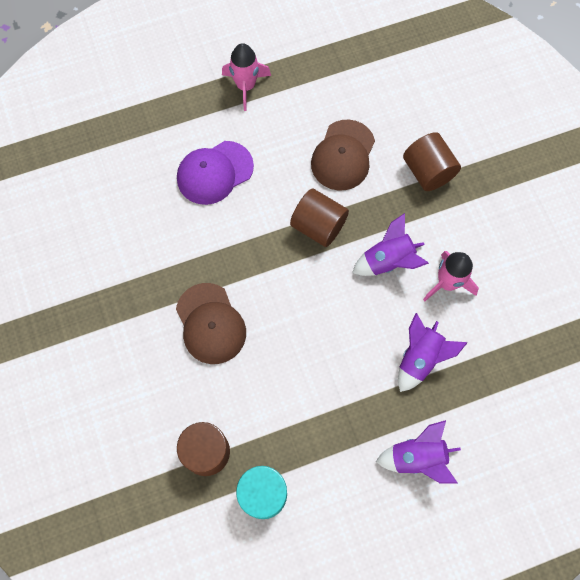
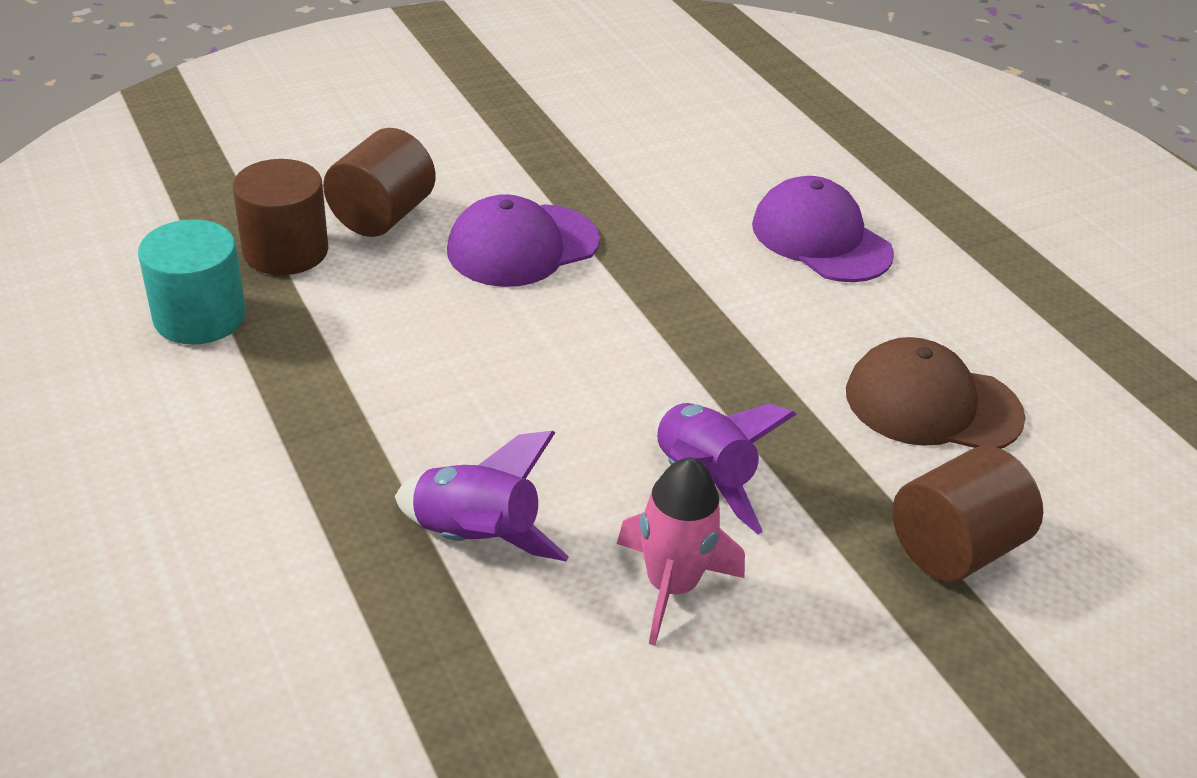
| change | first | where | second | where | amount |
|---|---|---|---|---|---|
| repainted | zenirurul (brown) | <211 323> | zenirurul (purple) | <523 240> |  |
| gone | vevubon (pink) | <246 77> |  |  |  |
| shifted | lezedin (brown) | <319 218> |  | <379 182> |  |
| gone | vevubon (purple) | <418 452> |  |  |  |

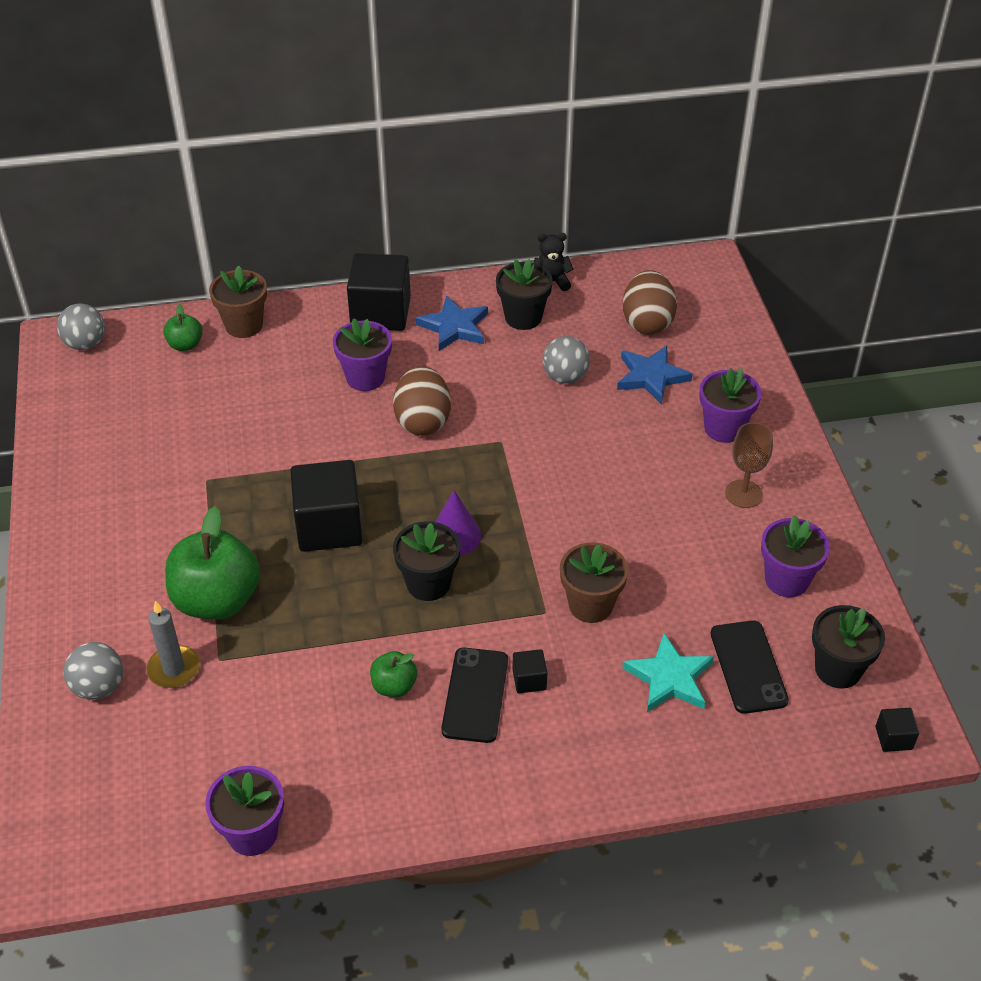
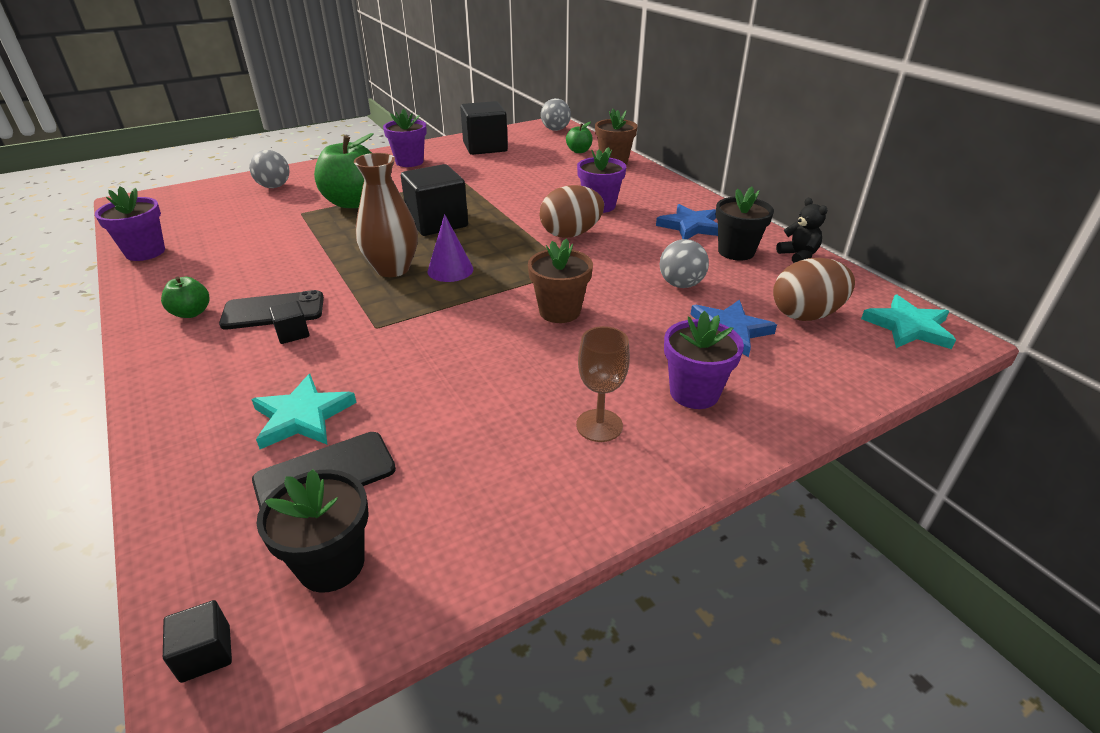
| change | first | where | second | where | amount |
|---|---|---|---|---|---|
| gone | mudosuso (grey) | <173 644> |  |  |  |
| shifted | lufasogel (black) | <379 292> |  | <484 128> |  |
| shifted | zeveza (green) | <393 674> |  | <185 297> |  |
| swapped | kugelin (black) | <426 561> | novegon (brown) | <386 215> |  |
| shifted | kugelin (brown) | <594 582> |  | <560 280> |  |
| shifted | kugelin (purple) | <795 556> |  | <405 138> |  |
| new |  |  | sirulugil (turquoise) | <908 322> |  |

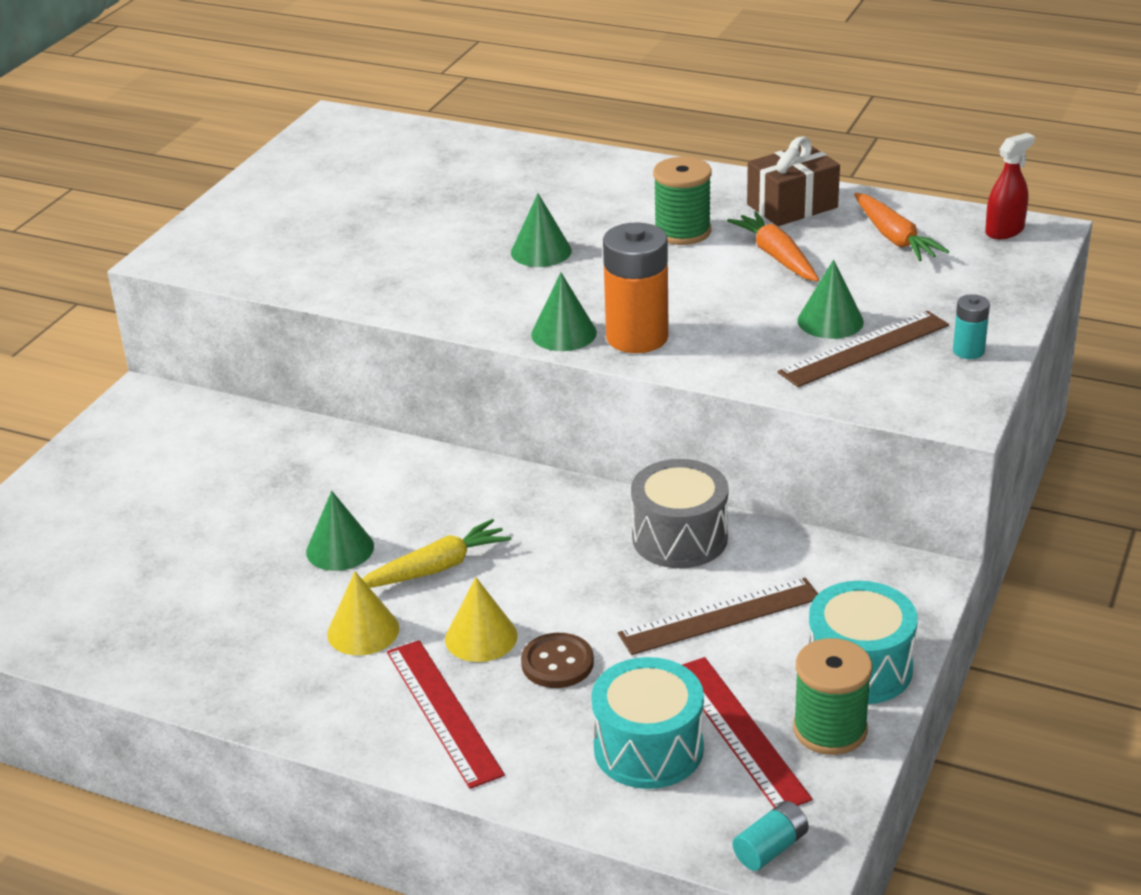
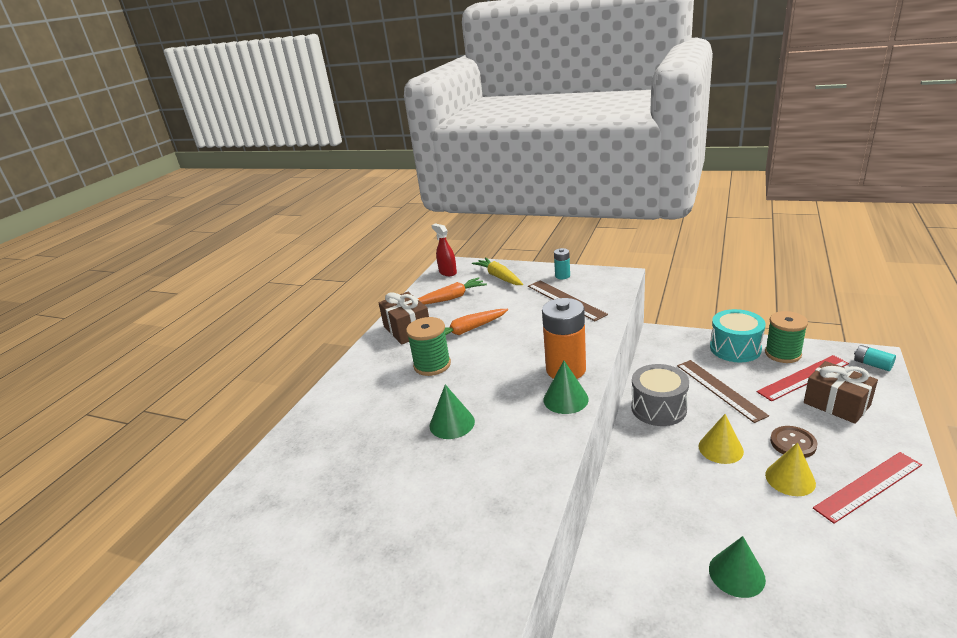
| change | first | where | second | where | amount |
|---|---|---|---|---|---|
| shifted | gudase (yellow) | <363 613> |  | <721 439> |  |
| shifted | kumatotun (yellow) | <436 553> |  | <497 271> |  |
| swapped | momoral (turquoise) | <647 723> | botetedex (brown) | <841 392> |  |
| gone | gudase (green) | <831 299> |  |  |  |

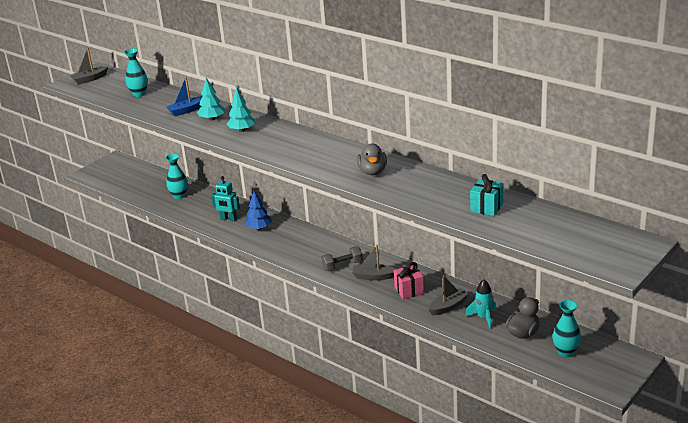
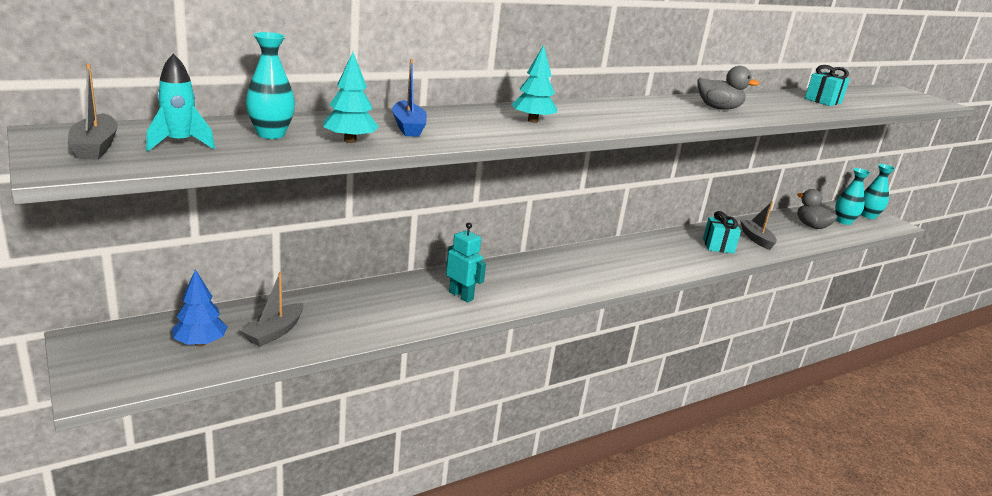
| change | first | where | second | where | amount |
|---|---|---|---|---|---|
| shifted | novegon (turquoise) | <177 176> |  | <878 191> |  |
| shifted | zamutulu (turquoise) | <211 99> |  | <351 97> |  |
| rotated | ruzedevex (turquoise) | <225 199> |  | <466 262> | 90 degrees counterclockwise |
| shifted | zamutulu (blue) | <258 210> |  | <200 307> |  |
| gone | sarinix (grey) | <342 258> |  |  |  |
| shifted | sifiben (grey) | <374 262> |  | <272 309> |  |
| repainted | botetedex (pink) | <409 280> | botetedex (turquoise) | <722 232> |  |
| shifted | vevubon (turquoise) | <480 304> |  | <180 102> |  |

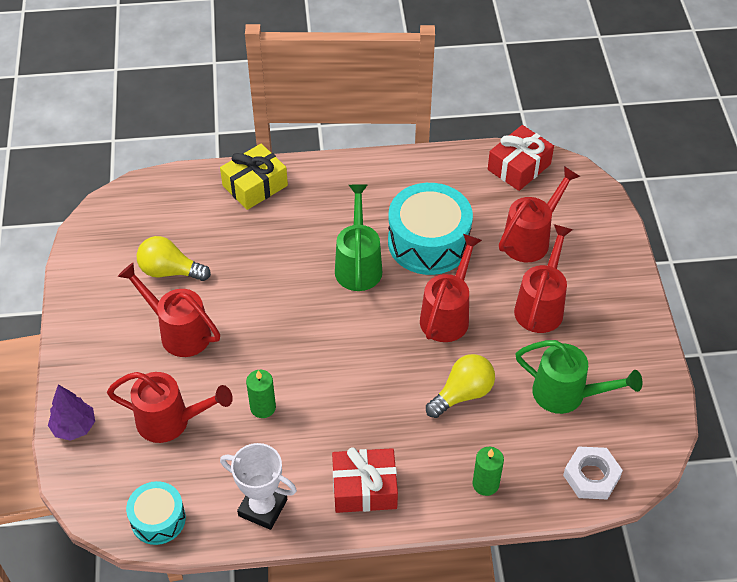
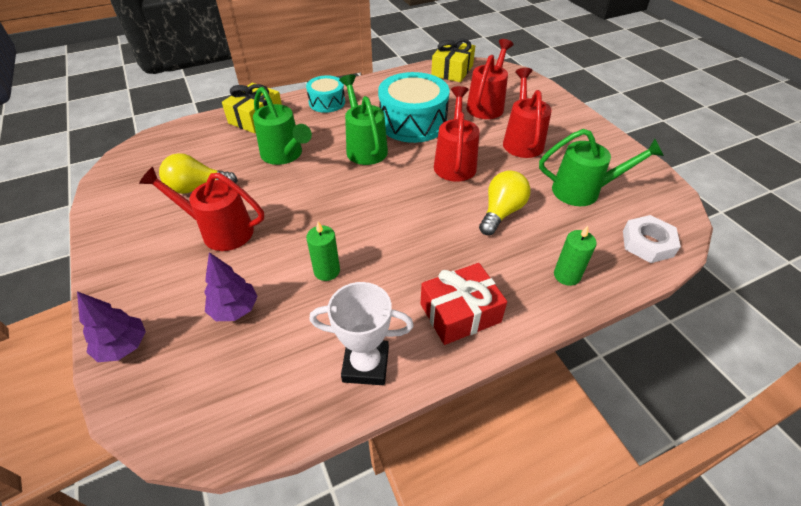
| change | first | where | second | where | amount |
|---|---|---|---|---|---|
| swapped | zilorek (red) | <170 407> | zamutulu (purple) | <231 286> |  |
| shifted | momoral (turquoise) | <156 513> |  | <325 94> |  |
| repainted | botetedex (red) | <521 158> | botetedex (yellow) | <453 60> |  |
| new |  |  | zilorek (green) | <282 126> |  |

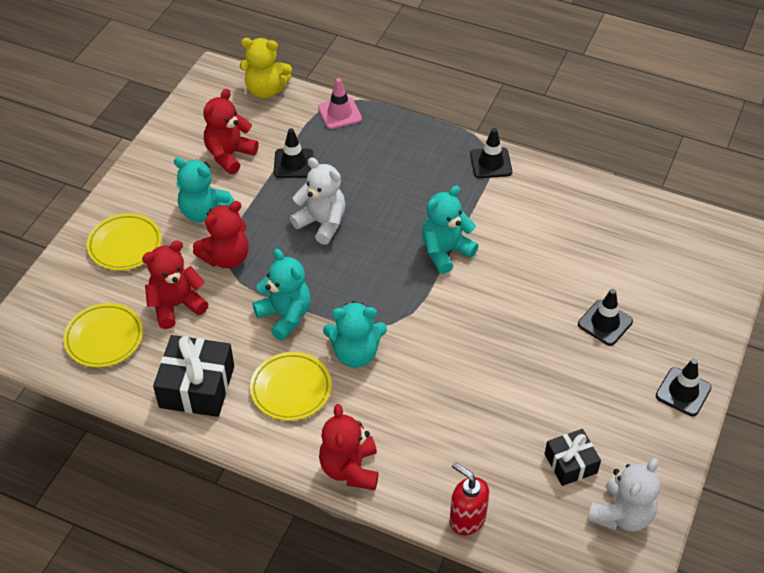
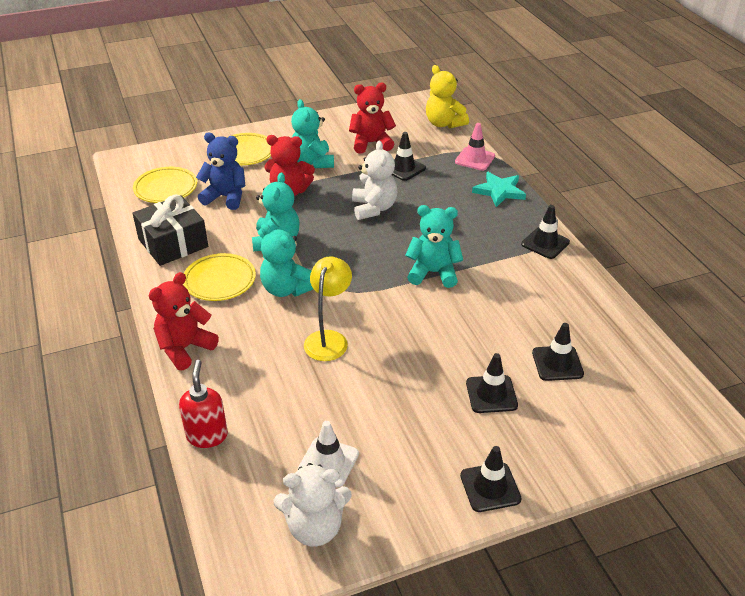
| change | first | where | second | where | amount |
|---|---|---|---|---|---|
| repainted | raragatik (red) | <175 284> | raragatik (blue) | <220 171> |  |
| swapped | botetedex (black) | <573 457> | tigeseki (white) | <328 454> |  |
| new |  |  | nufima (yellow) | <328 308> |  |
| new |  |  | sirulugil (turquoise) | <499 189> |  |
| new |  |  | tigeseki (black) | <558 352> |  |

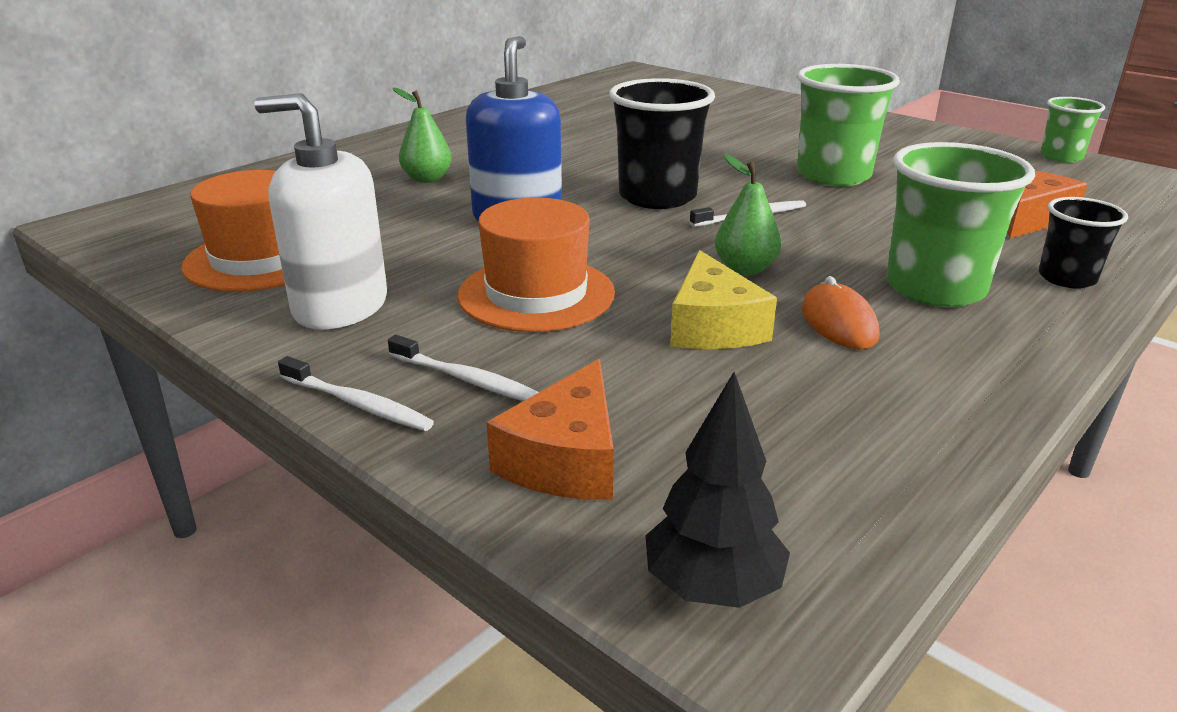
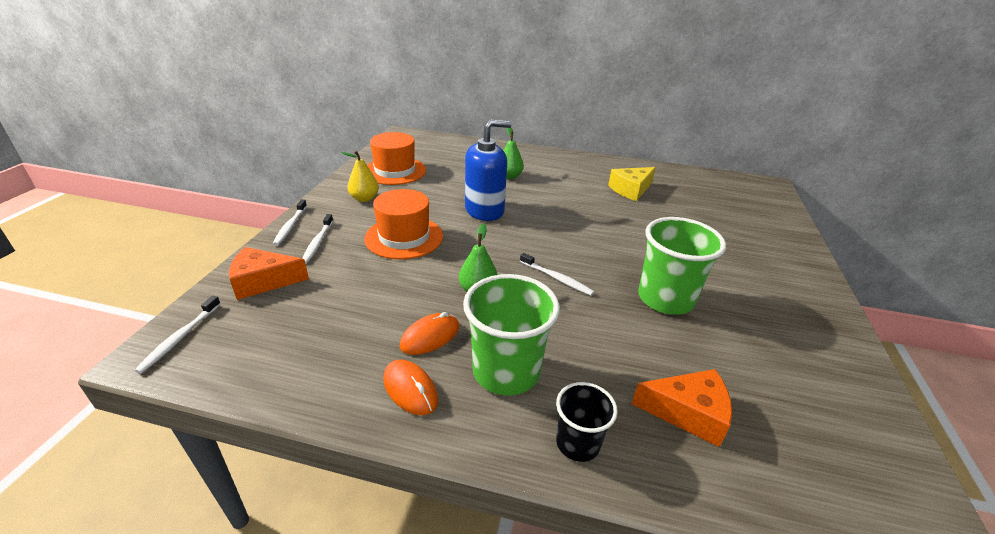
| change | first | where | second | where | amount |
|---|---|---|---|---|---|
| swapped | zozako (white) | <320 211> | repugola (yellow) | <360 176> |  |
| gone | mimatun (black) | <662 143> |  |  |  |
| swapped | zamutulu (black) | <717 490> | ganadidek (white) | <178 335> |  |
| shifted | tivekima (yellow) | <723 299> |  | <632 184> |  |
| gone | mimatun (green) | <1072 130> |  |  |  |
| new |  |  | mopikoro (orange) | <410 387> |  |

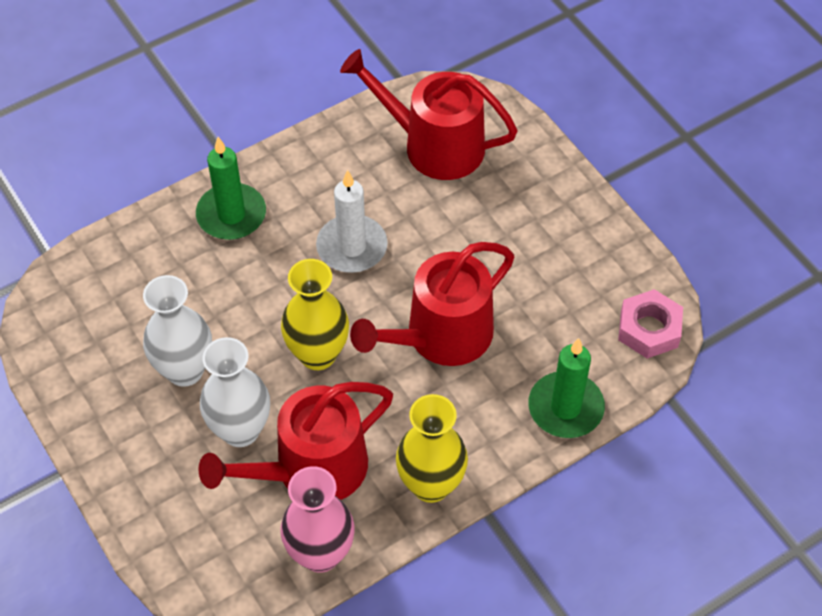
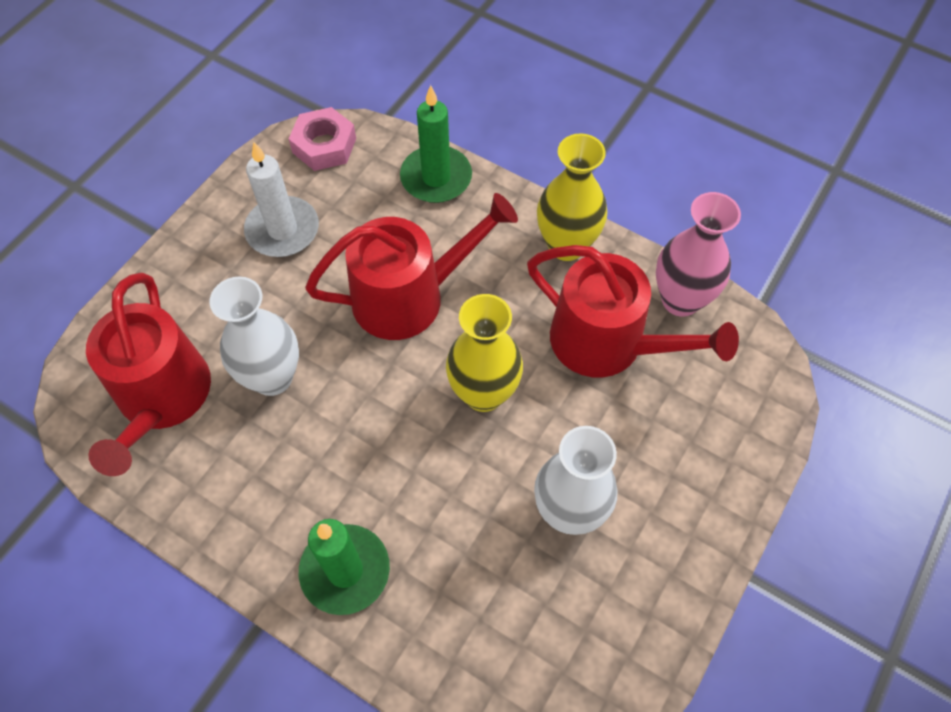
| change | first | where | second | where | amount |
|---|---|---|---|---|---|
| shifted | novegon (white) | <235 392> |  | <254 336> |  |
| shifted | mudosuso (white) | <352 221> |  | <281 199> |  |
| rotated | zilorek (red) | <432 304> |  | <411 266> | 45 degrees counterclockwise |

